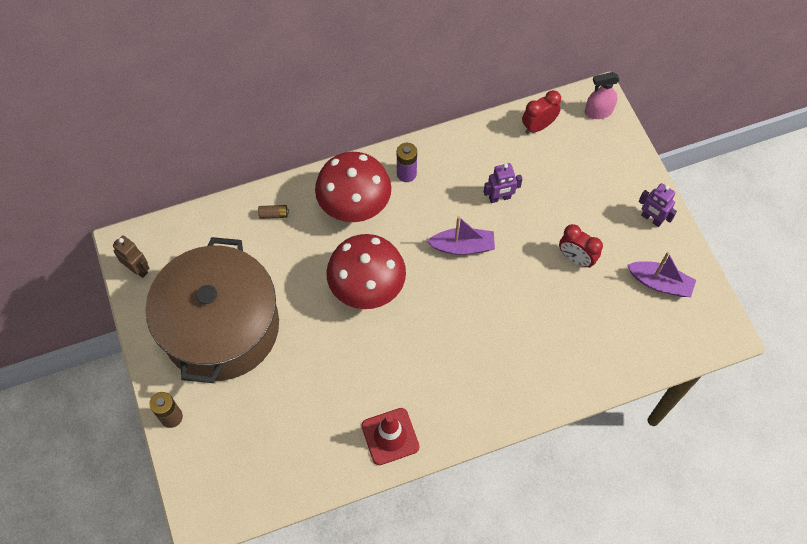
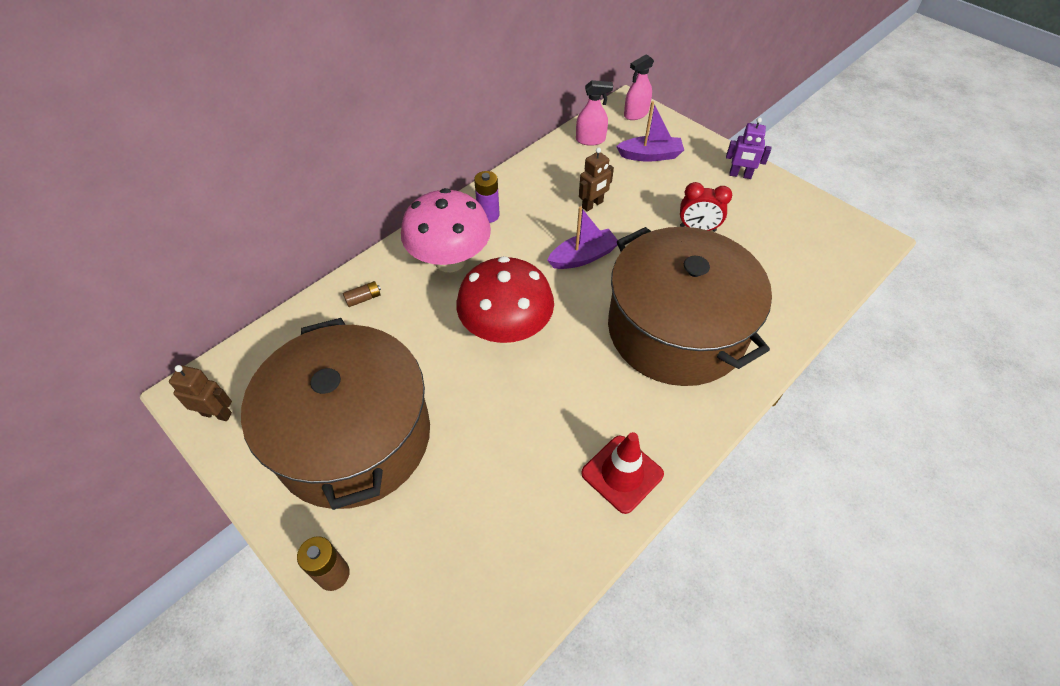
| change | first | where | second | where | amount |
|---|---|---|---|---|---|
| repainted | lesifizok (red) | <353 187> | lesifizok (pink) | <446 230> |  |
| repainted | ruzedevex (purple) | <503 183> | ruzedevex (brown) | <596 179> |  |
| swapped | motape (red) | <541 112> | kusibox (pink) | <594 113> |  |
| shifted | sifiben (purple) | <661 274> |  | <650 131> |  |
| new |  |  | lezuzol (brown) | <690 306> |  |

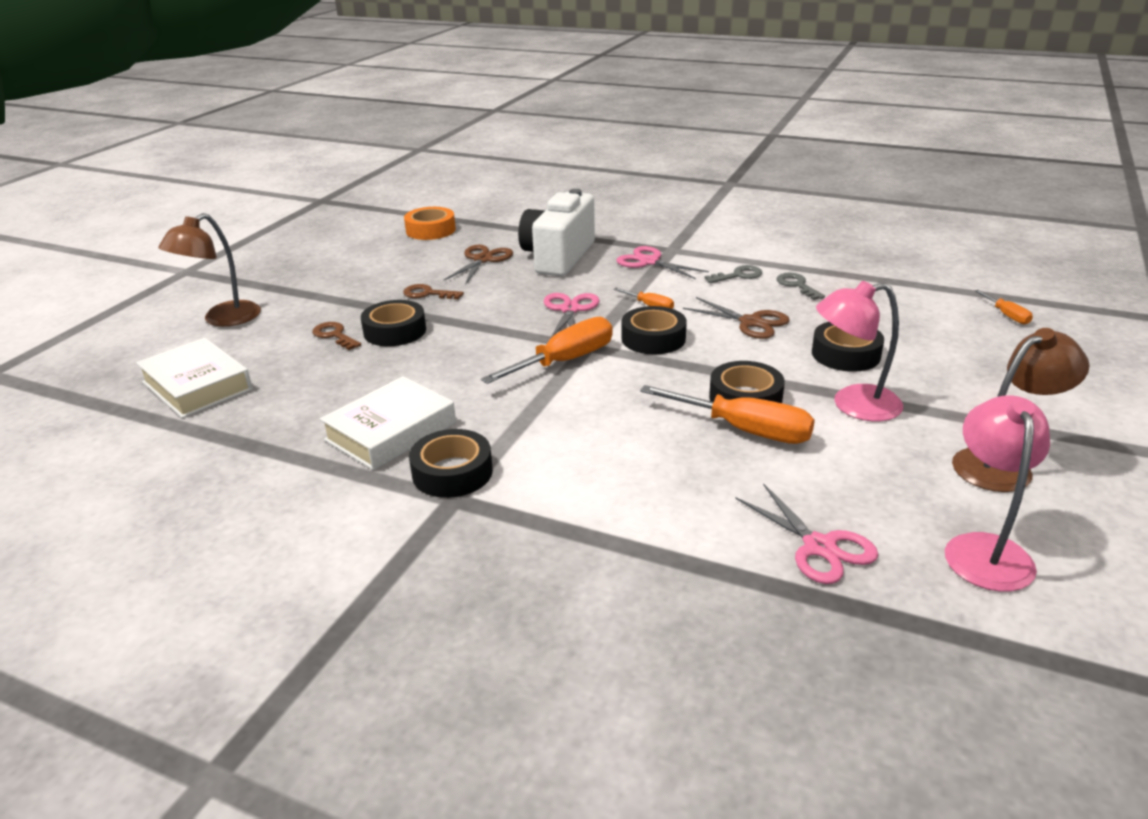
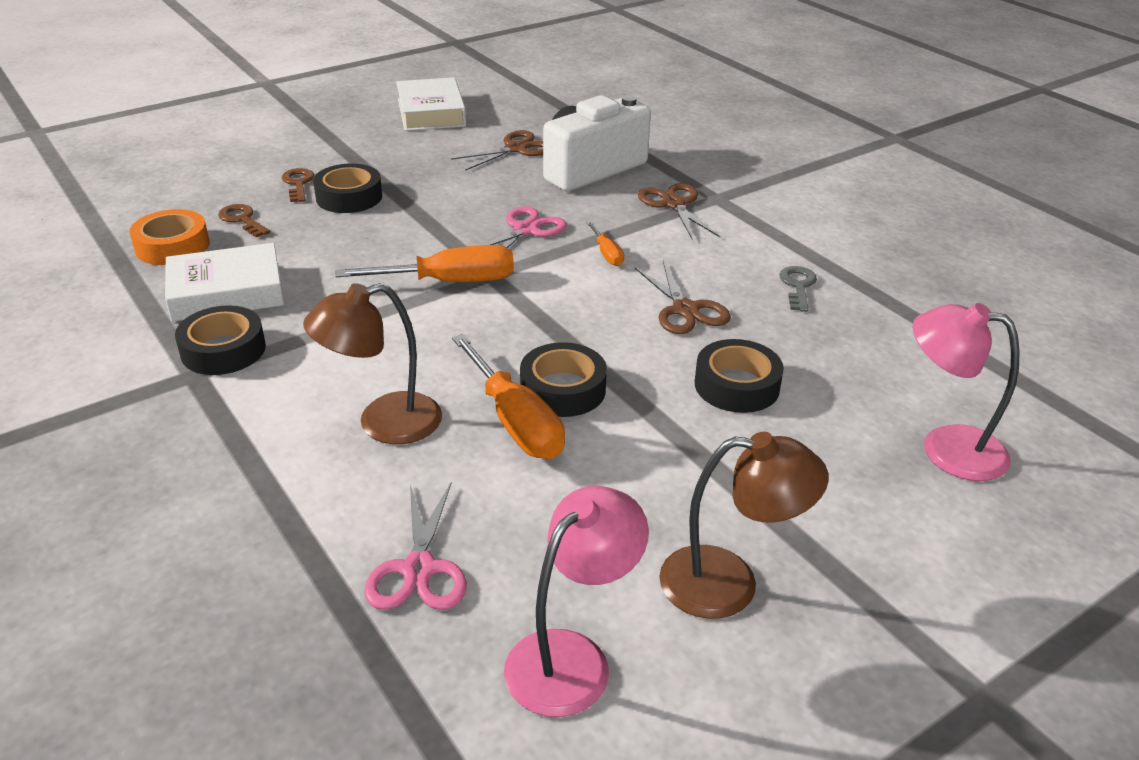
| change | first | where | second | where | amount |
|---|---|---|---|---|---|
| shifted | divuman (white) | <194 378> |  | <431 104> |  |
| shifted | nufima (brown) | <209 269> |  | <372 363> |  |
| shifted | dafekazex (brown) | <433 291> |  | <244 220> |  |
| shifted | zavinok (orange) | <430 223> |  | <169 237> |  |
| repainted | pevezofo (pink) | <662 262> | pevezofo (brown) | <678 211> |  |
| gone | zavinok (black) | <654 330> |  |  |  |
| gone | dafekazex (grey) | <733 274> |  |  |  |
| shifted | nufima (pink) | <859 351> |  | <966 392> |  |
| gone | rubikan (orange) | <1004 307> |  |  |  |

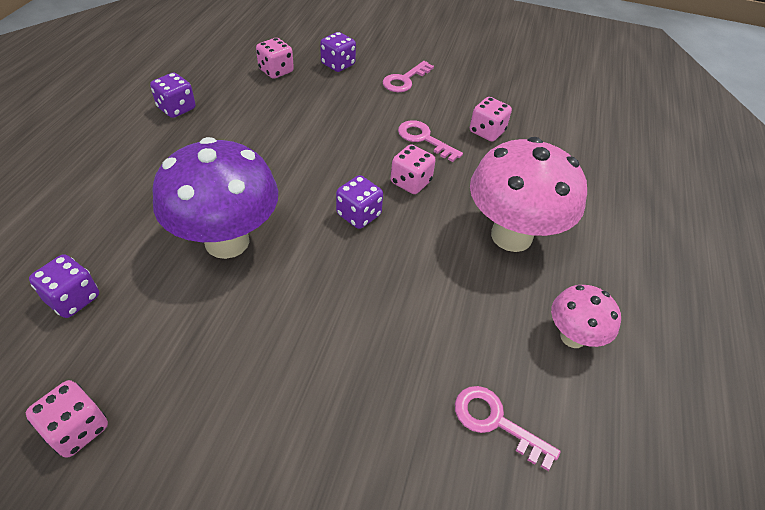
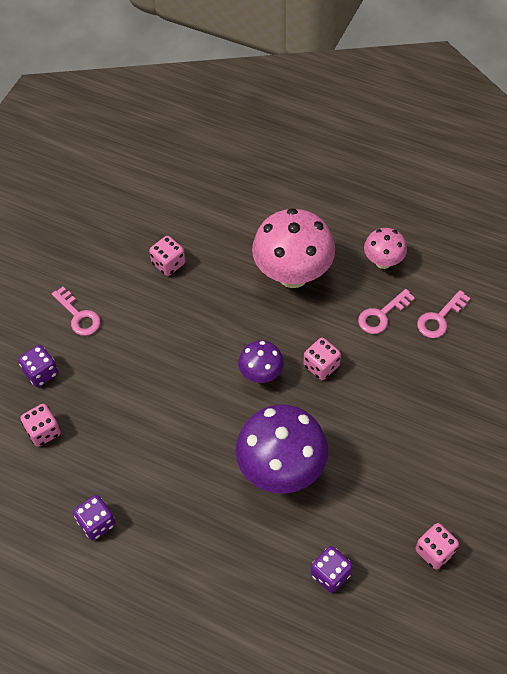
| change | first | where | second | where | amount |
|---|---|---|---|---|---|
| swapped | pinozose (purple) | <359 202> | lesifizok (purple) | <261 361> |  |
| shifted | pinozose (pink) | <413 169> |  | <322 359> |  |
| shifted | dafekazex (pink) | <430 141> |  | <386 311> |  |

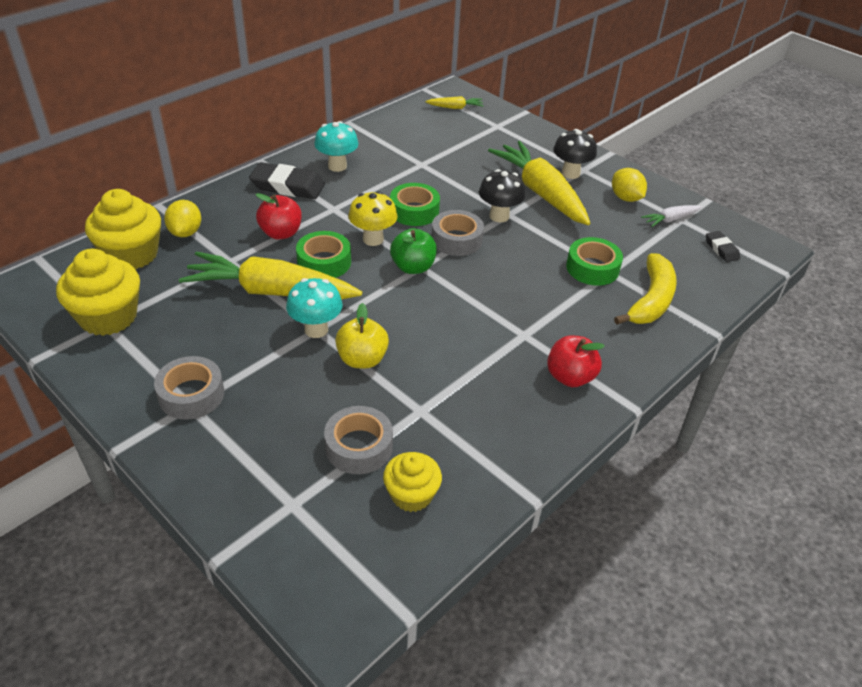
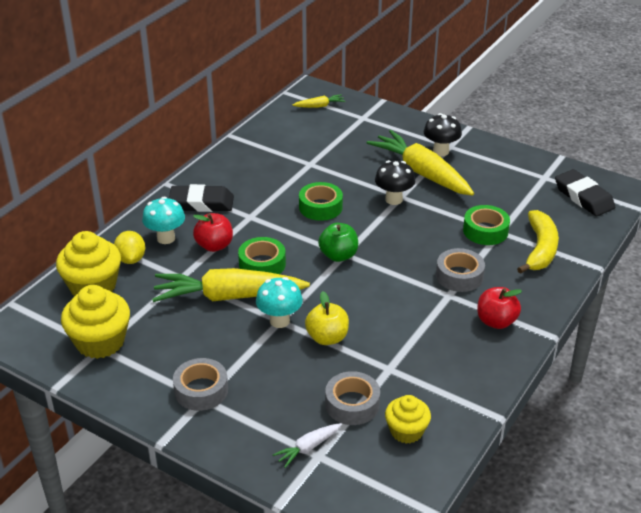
| change | first | where | second | where | amount |
|---|---|---|---|---|---|
| shifted | lesifizok (turquoise) | <336 146> |  | <163 220> |  |
| gone | lesifizok (yellow) | <373 218> |  |  |  |
| shifted | zavinok (grey) | <458 233> |  | <460 270> |  |
| gone | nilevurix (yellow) | <629 185> |  |  |  |
| shifted | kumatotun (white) | <671 216> |  | <307 445> |  |
| scaled | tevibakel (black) | <723 246> |  | <585 192> | x1.87 |

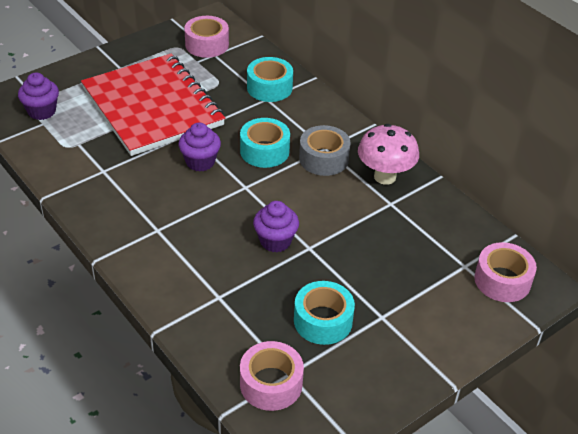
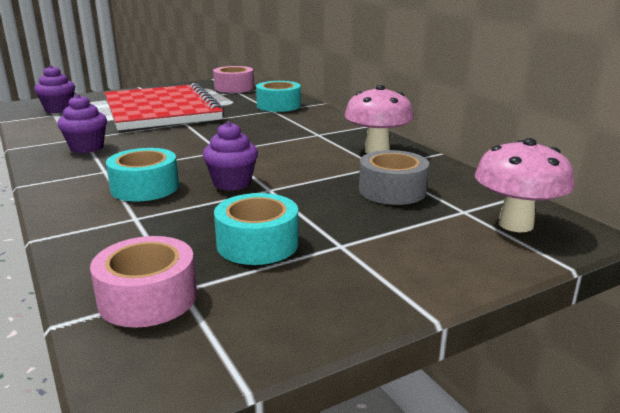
| change | first | where | second | where | amount |
|---|---|---|---|---|---|
| shifted | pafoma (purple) | <199 147> |  | <82 123> |  |
| shifted | zavinok (turquoise) | <265 143> |  | <142 175> |  |
| shifted | zavinok (grey) | <325 150> |  | <394 177> |  |
| swapped | zavinok (pink) | <505 272> | lesifizok (pink) | <525 185> |  |

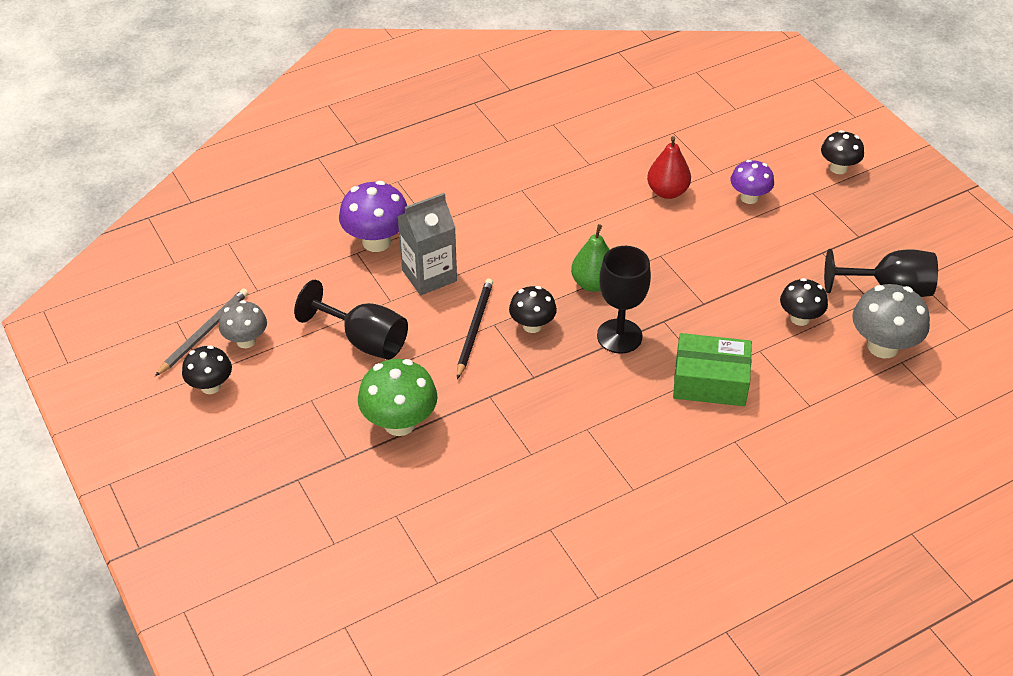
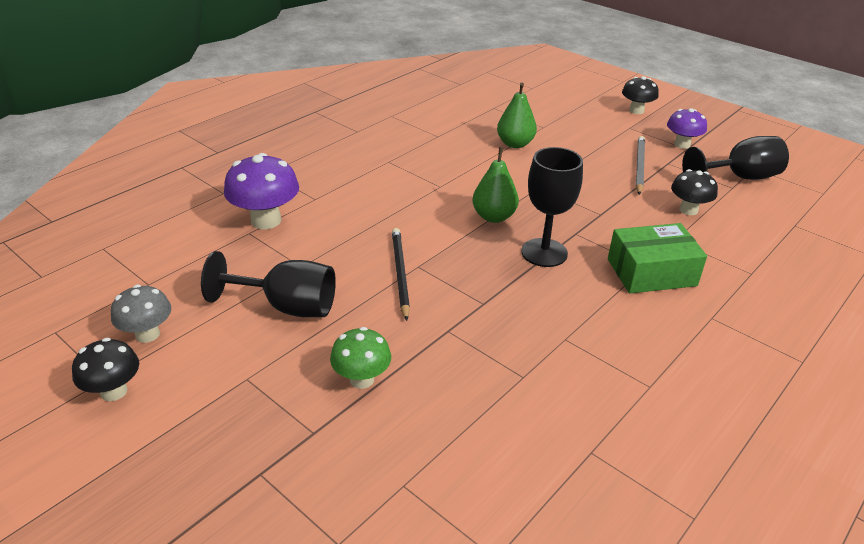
| change | first | where | second | where | amount |
|---|---|---|---|---|---|
| shifted | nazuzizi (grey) | <201 332> |  | <640 165> |  |
| scaled | lesifizok (green) | <398 397> |  | <360 358> | x0.64 |
| gone | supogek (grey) | <427 244> |  |  |  |
| gone | lesifizok (black) | <533 309> |  |  |  |
| repainted | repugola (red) | <669 167> | repugola (green) | <517 115> |  |
| shifted | lesifizok (purple) | <752 182> |  | <687 128> |  |
| gone | lesifizok (grey) | <891 321> |  |  |  |

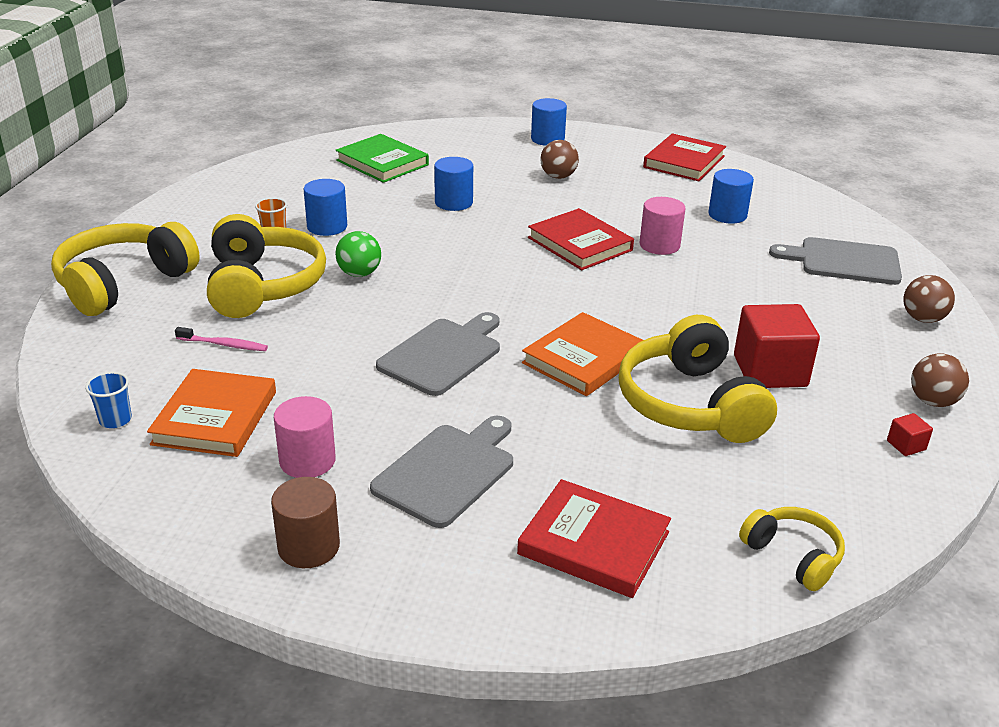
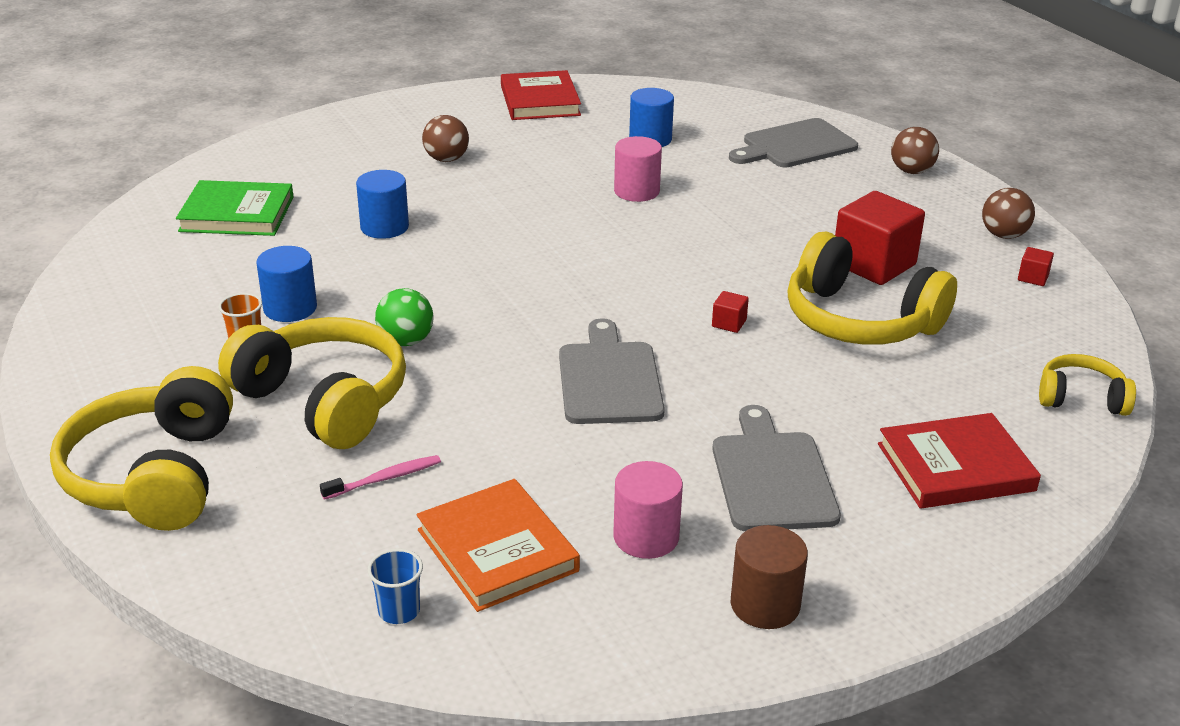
| change | first | where | second | where | amount |
|---|---|---|---|---|---|
| swapped | divuman (orange) | <582 354> | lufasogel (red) | <730 312> |  |
| gone | divuman (red) | <581 239> |  |  |  |
| gone | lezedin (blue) | <549 122> |  |  |  |

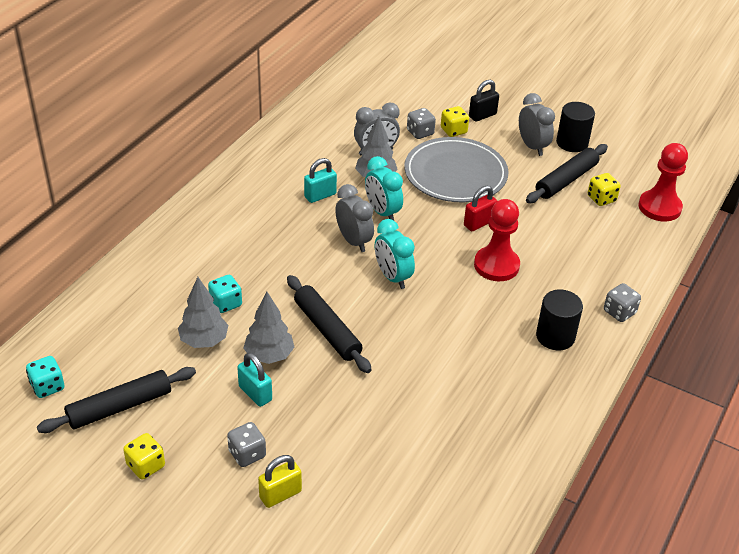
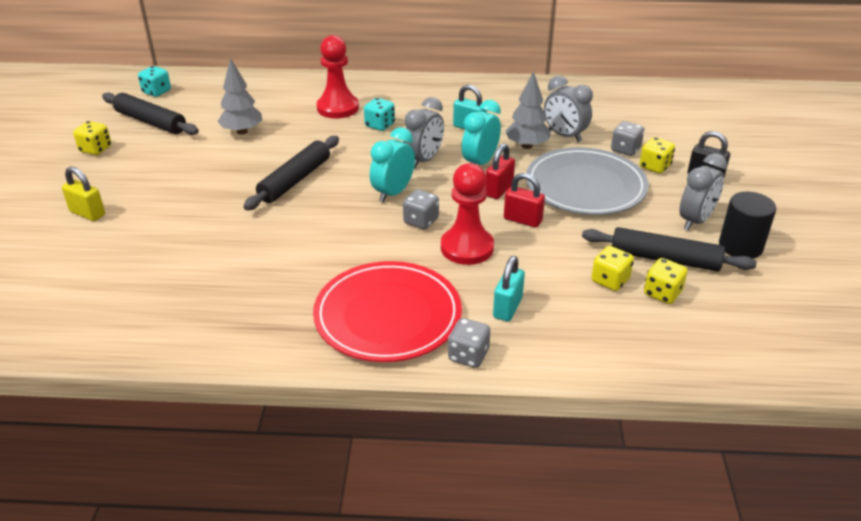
| change | first | where | second | where | amount |
|---|---|---|---|---|---|
| shifted | pinozose (turquoise) | <225 294> |  | <379 114> |  |
| shifted | pinozose (grey) | <246 444> |  | <421 209> |  |
| shifted | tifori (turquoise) | <254 380> |  | <509 289> |  |
| gone | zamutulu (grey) | <269 328> |  |  |  |
| swapped | lezedin (black) | <559 320> | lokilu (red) | <387 311> |  |
| shifted | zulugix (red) | <663 182> |  | <338 76> |  |
| new |  |  | tifori (red) | <500 171> |  |
| new |  |  | pinozose (yellow) | <613 268> |  |

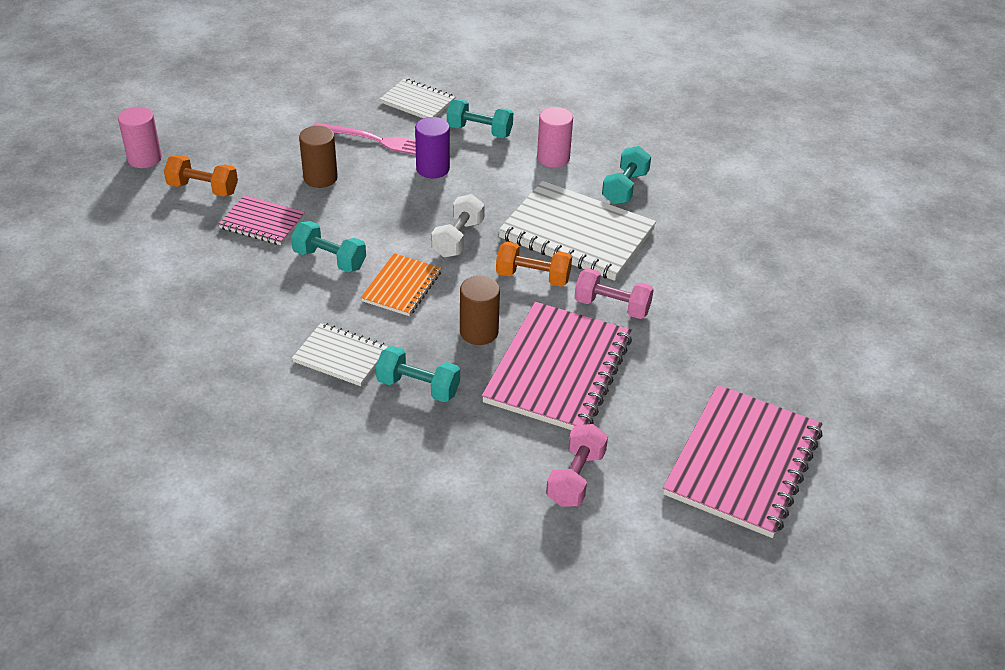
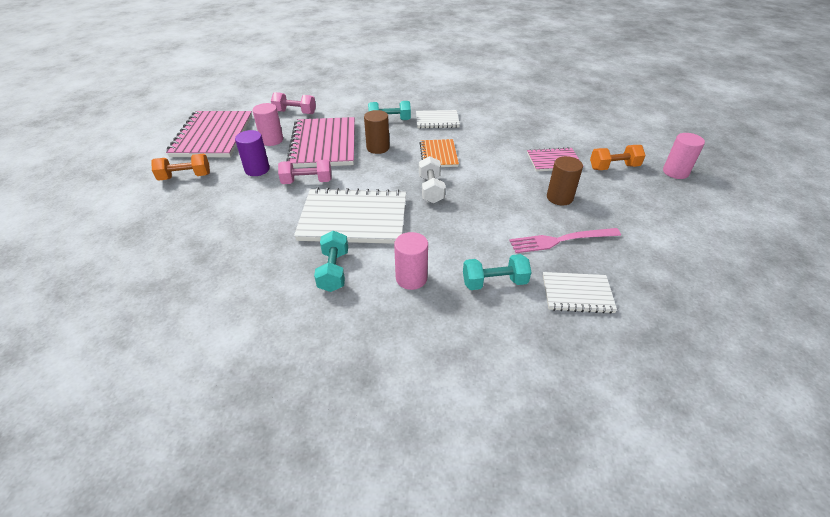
| change | first | where | second | where | amount |
|---|---|---|---|---|---|
| gone | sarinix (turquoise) | <328 246> |  |  |  |
| shifted | lezedin (purple) | <432 147> |  | <252 153> |  |
| shifted | sarinix (orange) | <534 264> |  | <180 167> |  |
| rotated | sarinix (pink) | <577 465> |  | <293 103> | 75 degrees counterclockwise |
| new |  |  | lezedin (pink) | <267 124> |  |

